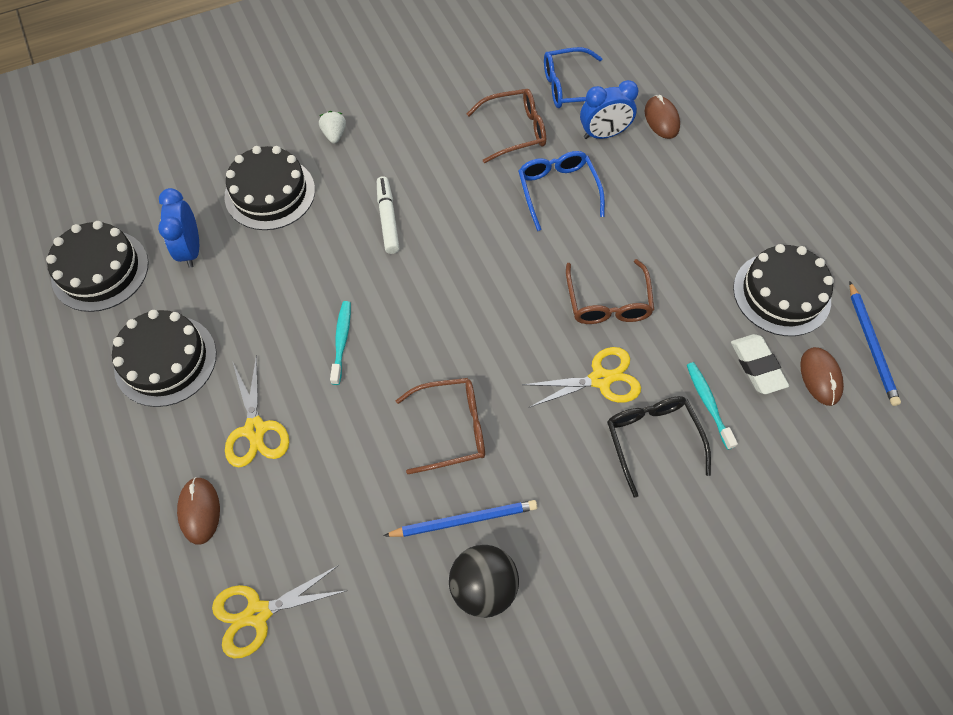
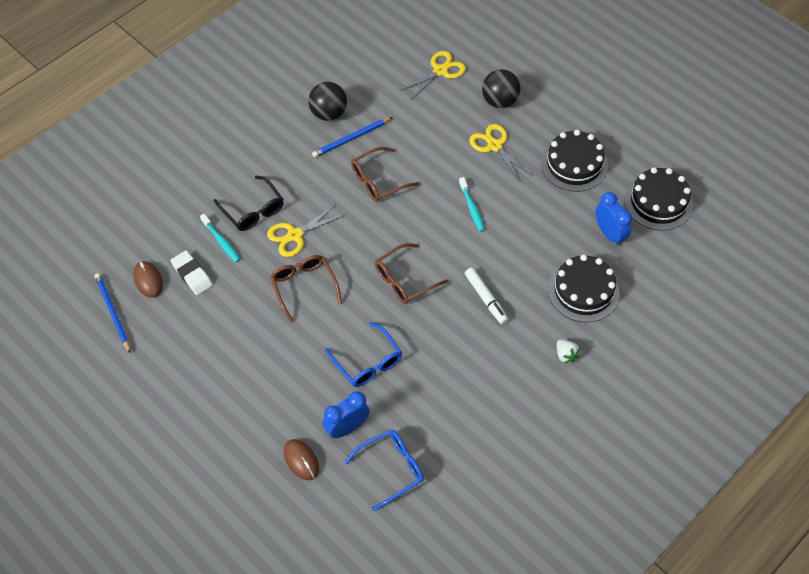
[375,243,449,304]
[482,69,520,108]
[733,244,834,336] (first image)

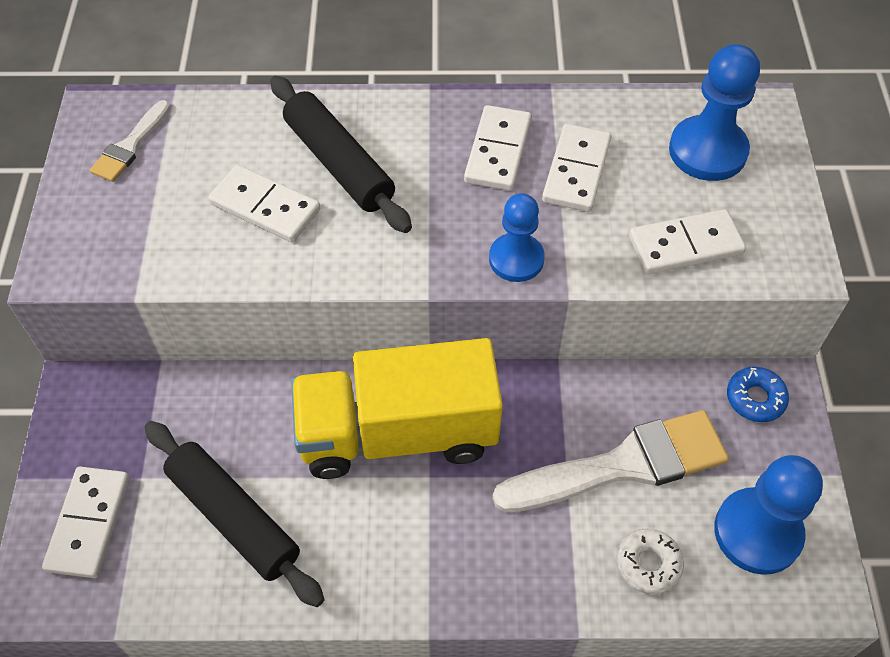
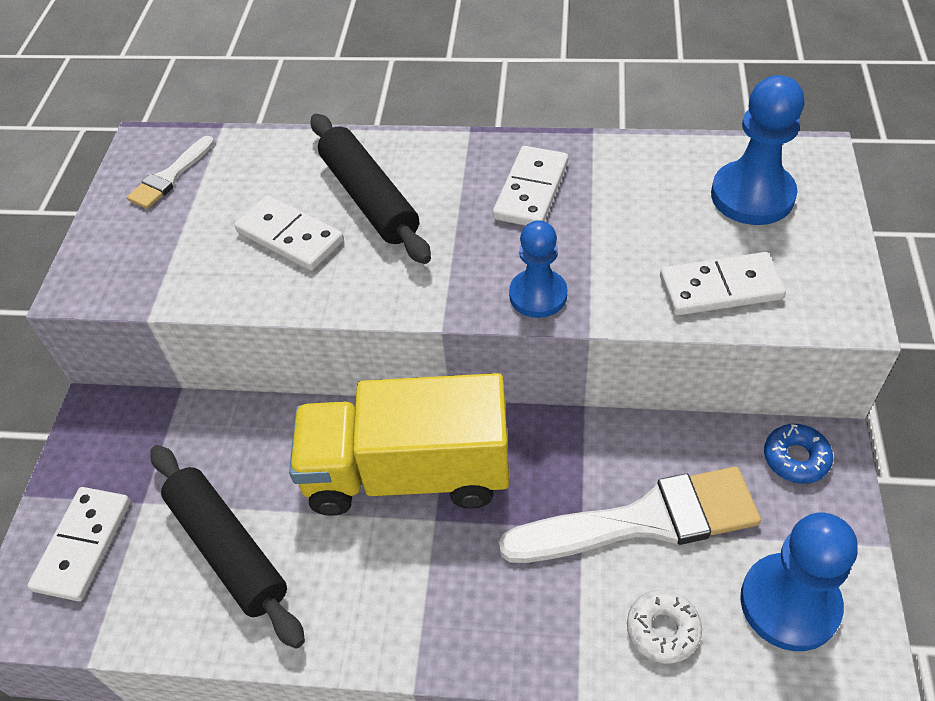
[542,124,611,212] (first image)

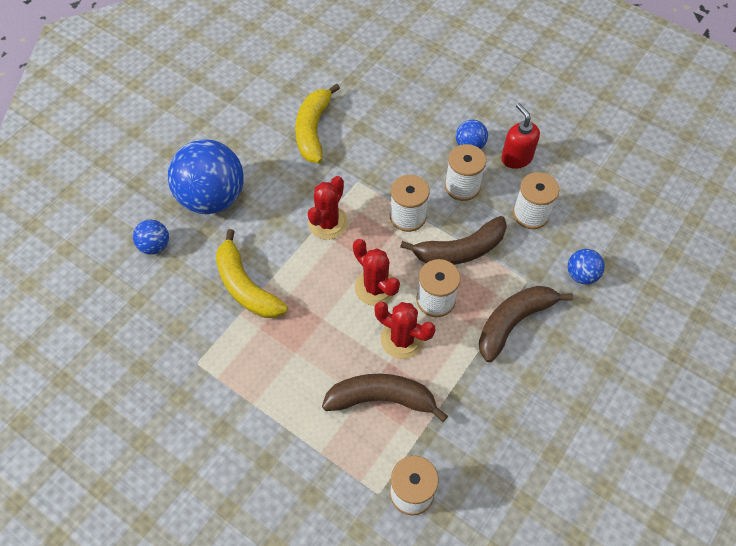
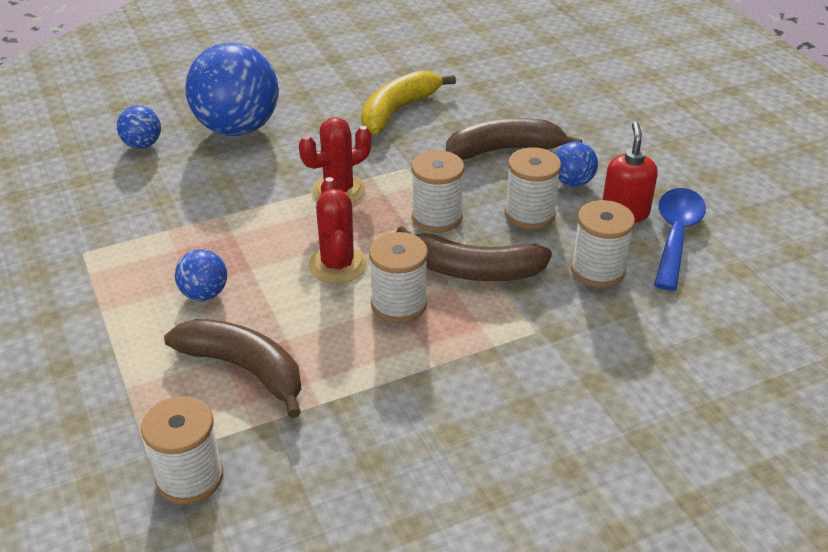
[175,249,227,301]
[446,118,582,160]
[654,188,706,291]
[216,229,288,318] (first image)
[374,301,436,359] (first image)

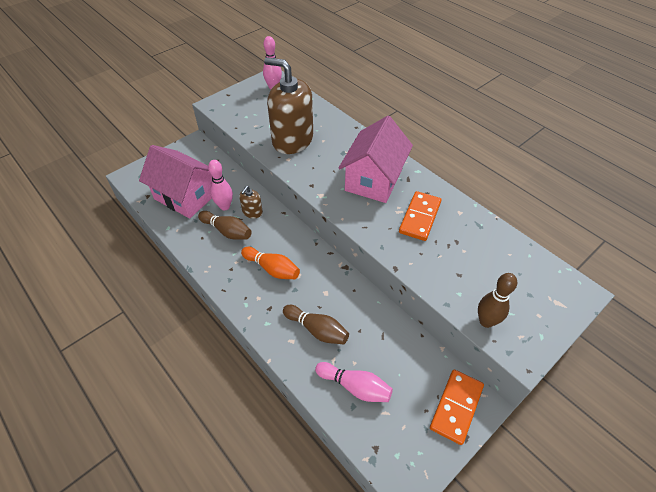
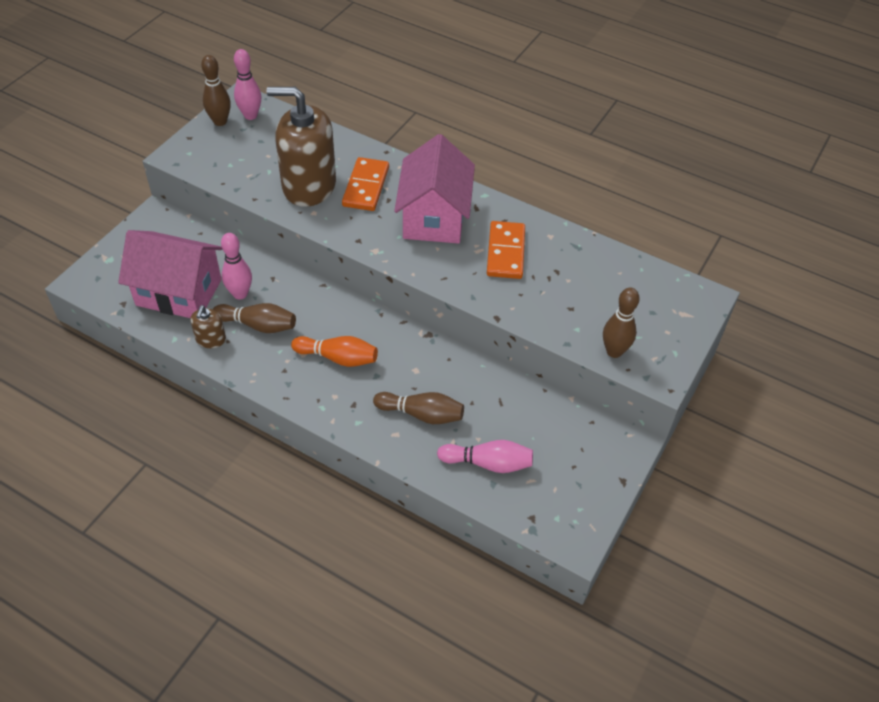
[190,305,226,348]
[201,55,231,126]
[342,157,389,211]

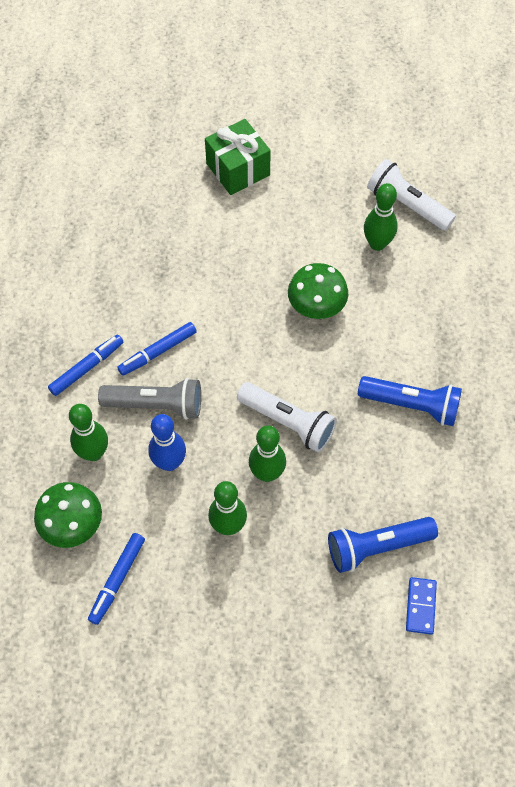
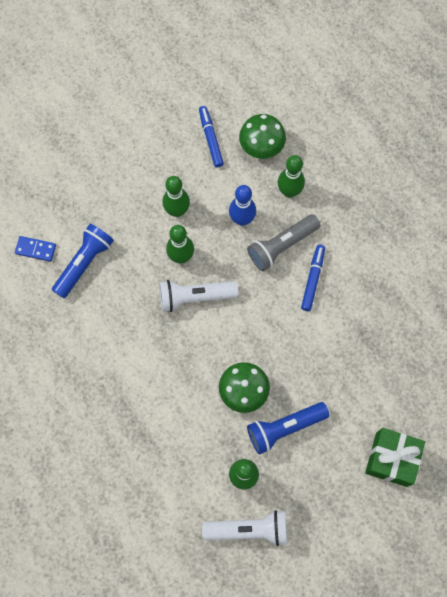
[15,236,56,262]
[247,402,329,455]
[48,334,124,396] (first image)

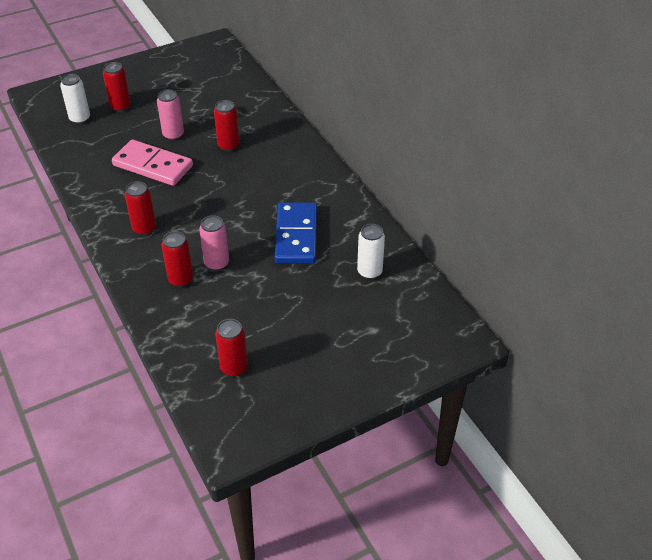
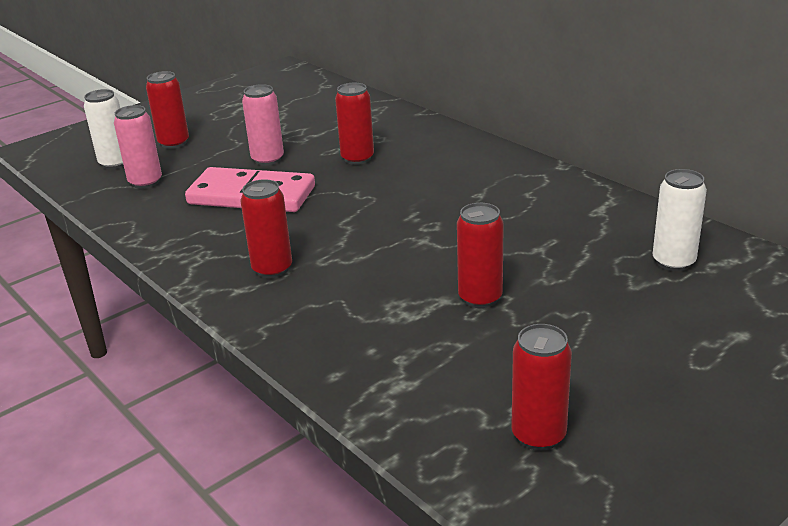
[114,105,162,189]
[457,203,504,308]
[275,202,317,264] (first image)

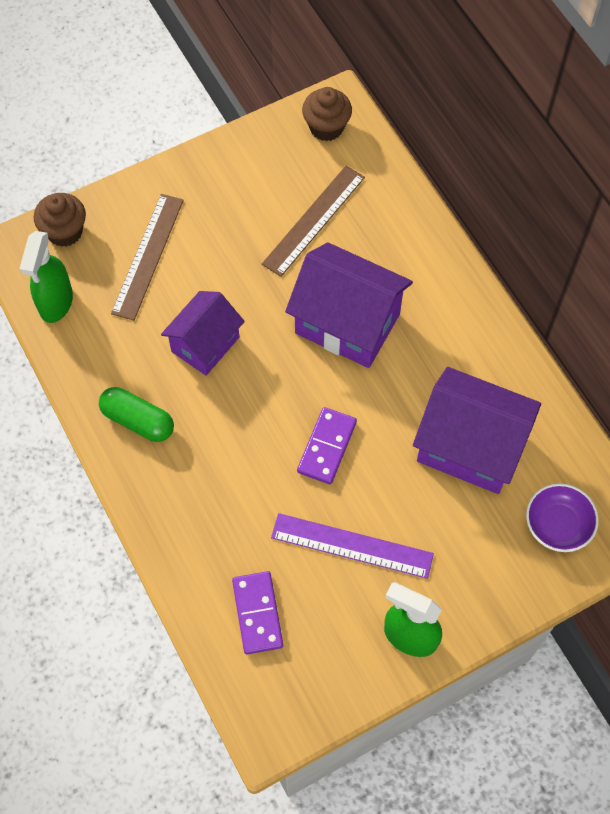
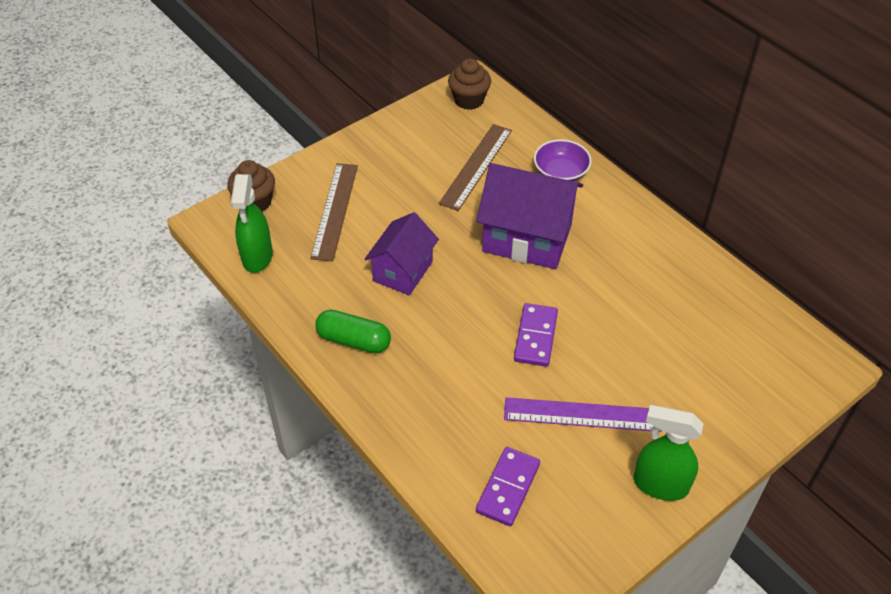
[476,447,540,526]
[534,139,592,181]
[413,367,541,494] (first image)

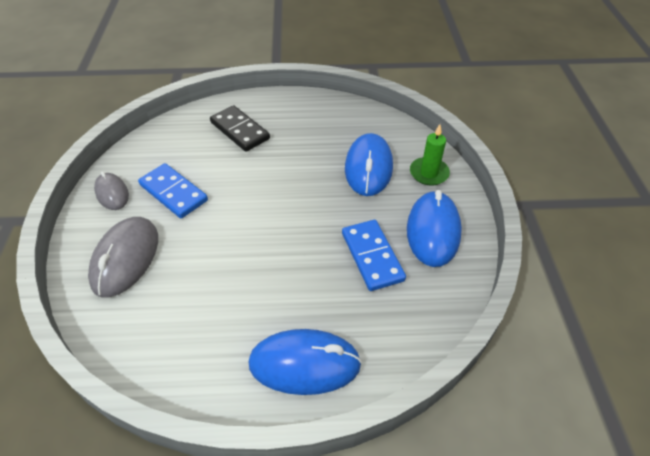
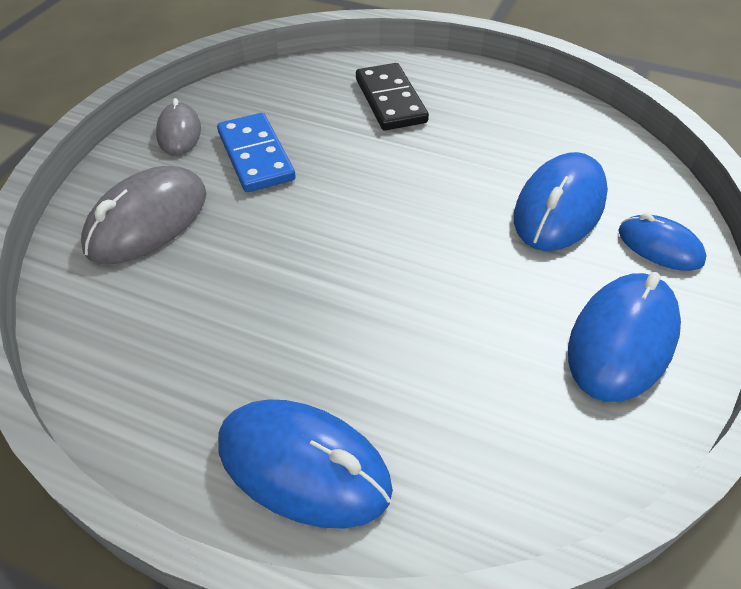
[618,213,707,271]
[342,220,406,291] (first image)

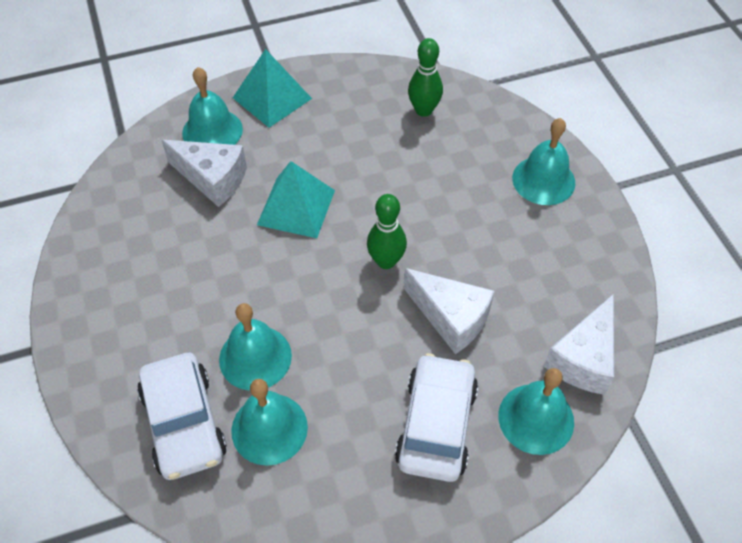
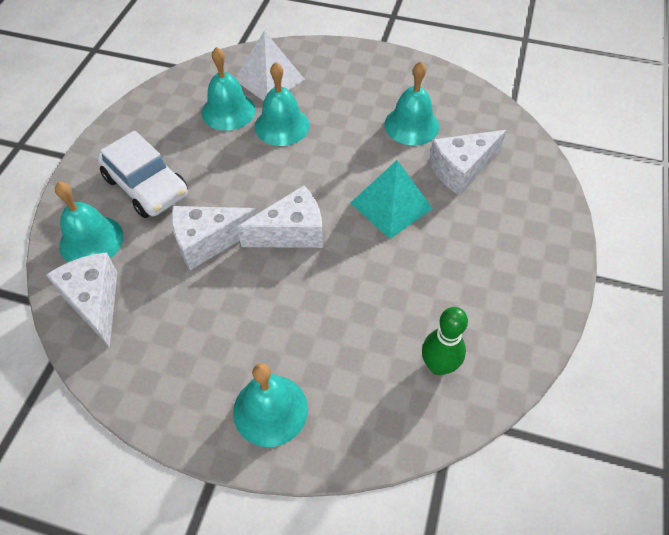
[235,31,305,101]
[237,186,323,248]
[384,61,439,145]
[233,49,312,128] (first image)

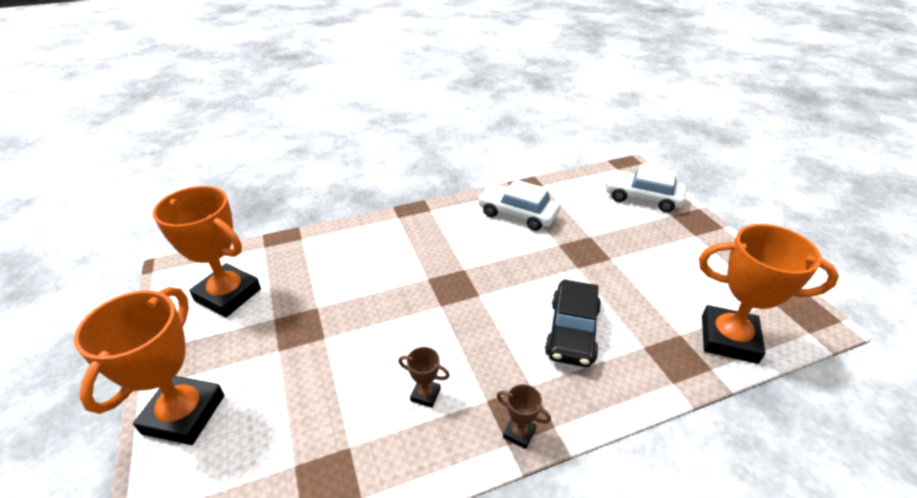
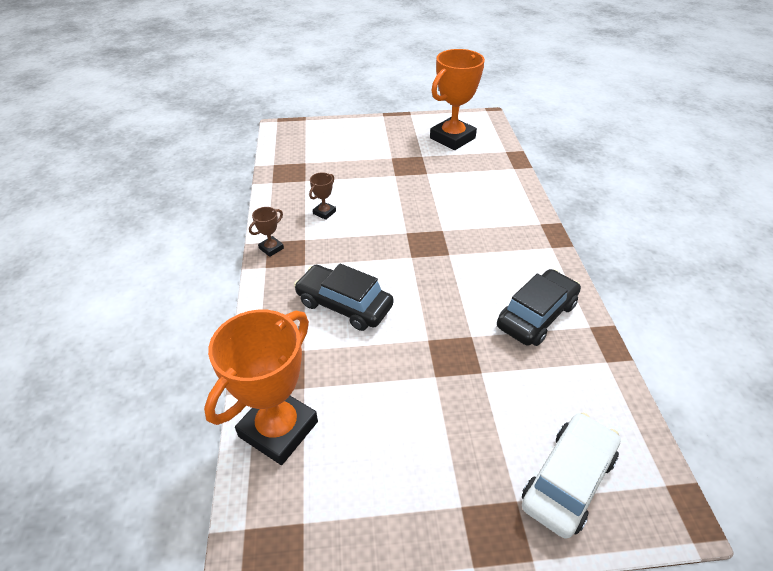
[497,269,581,346]
[74,287,225,445] (first image)

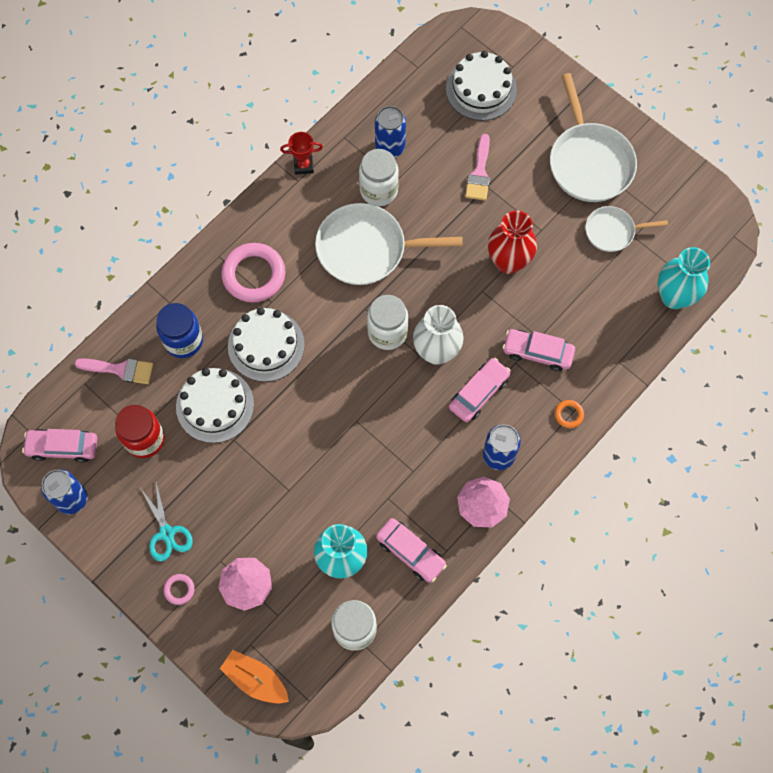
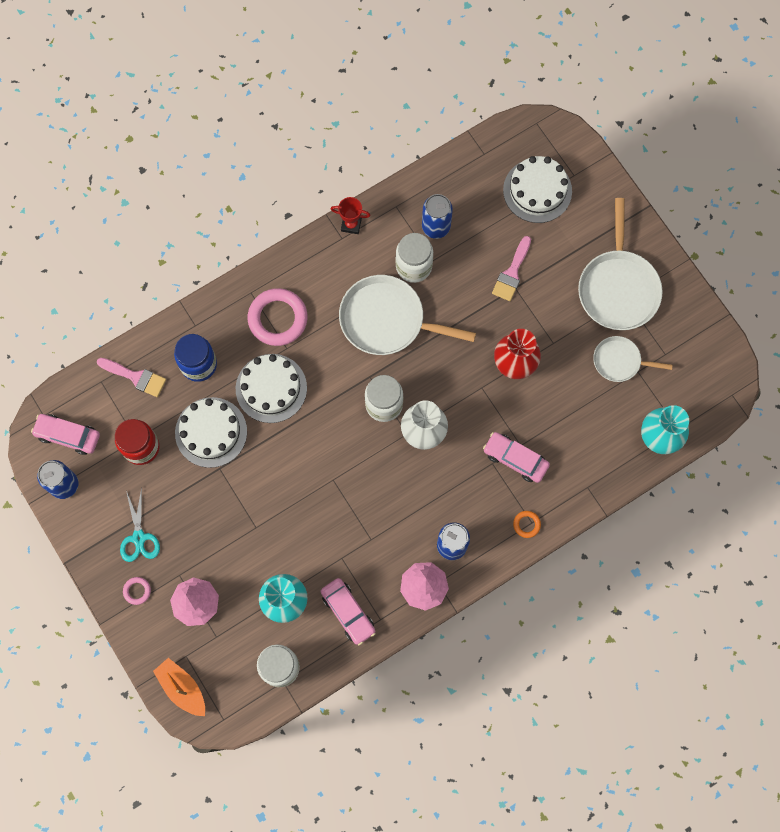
[449,358,511,422] (first image)

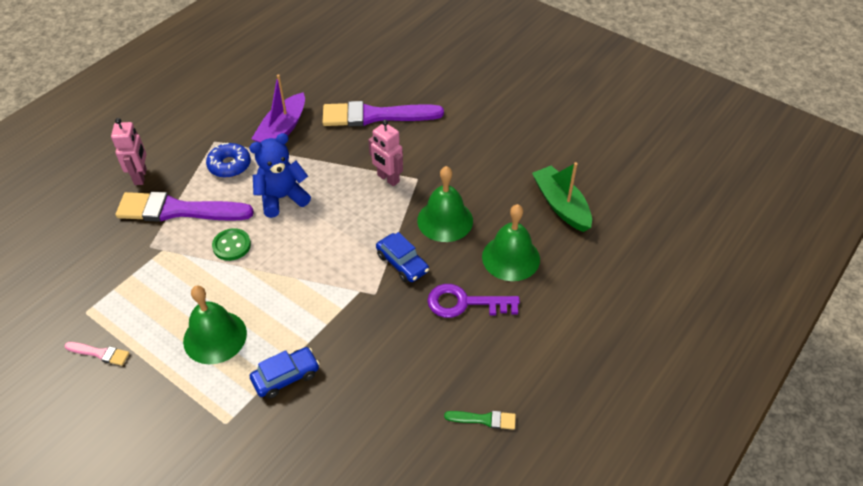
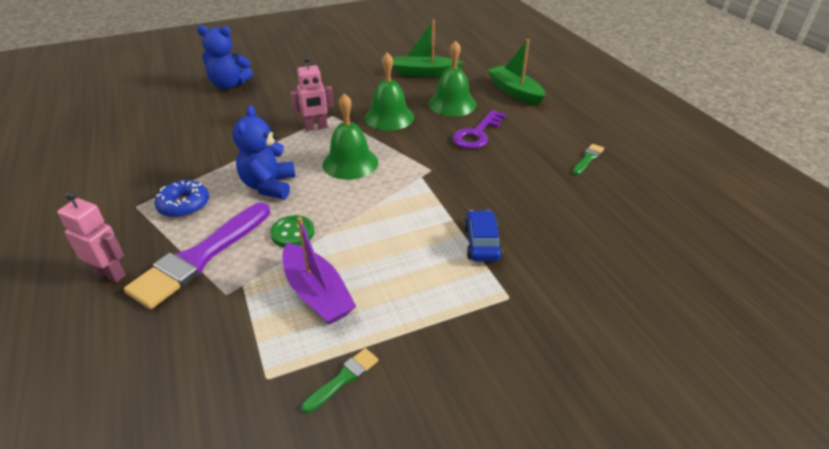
[197,25,253,89]
[282,217,356,325]
[301,348,378,413]
[322,93,378,180]
[488,39,545,106]
[323,101,444,127] (first image)
[376,232,429,282] (first image)

